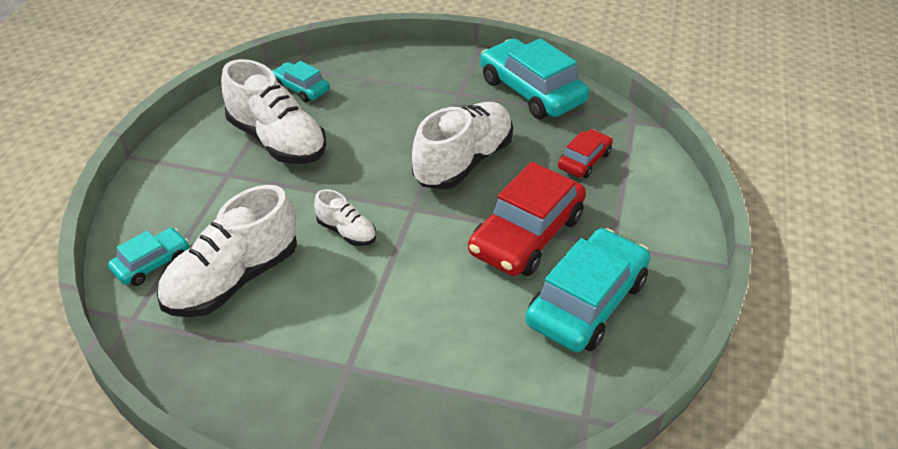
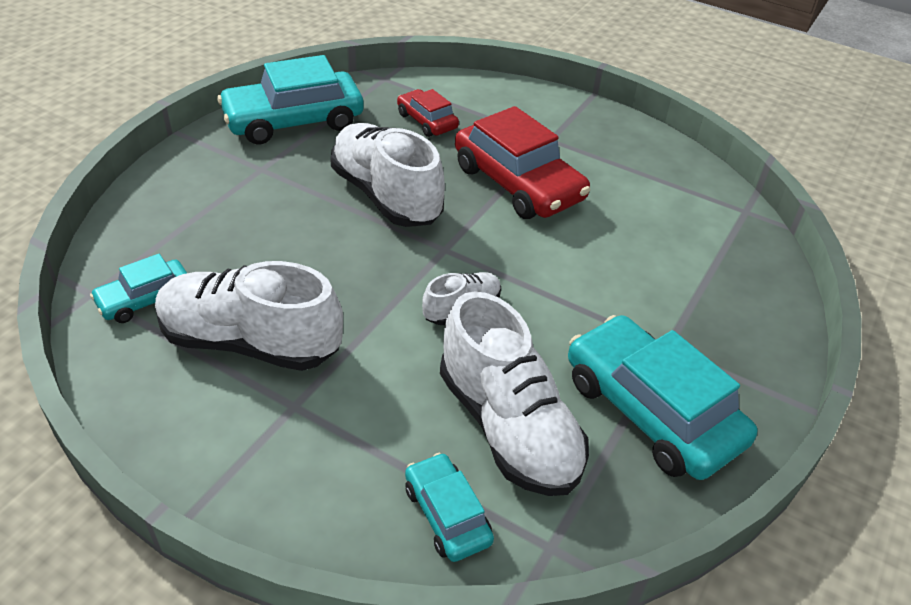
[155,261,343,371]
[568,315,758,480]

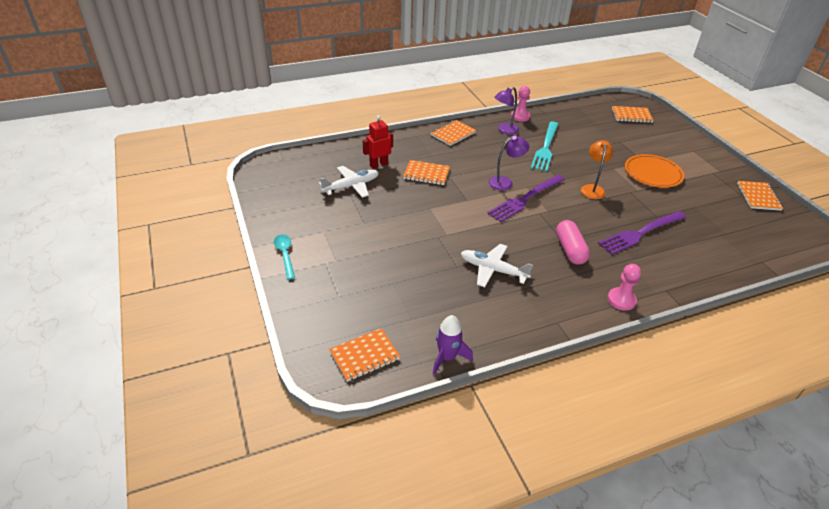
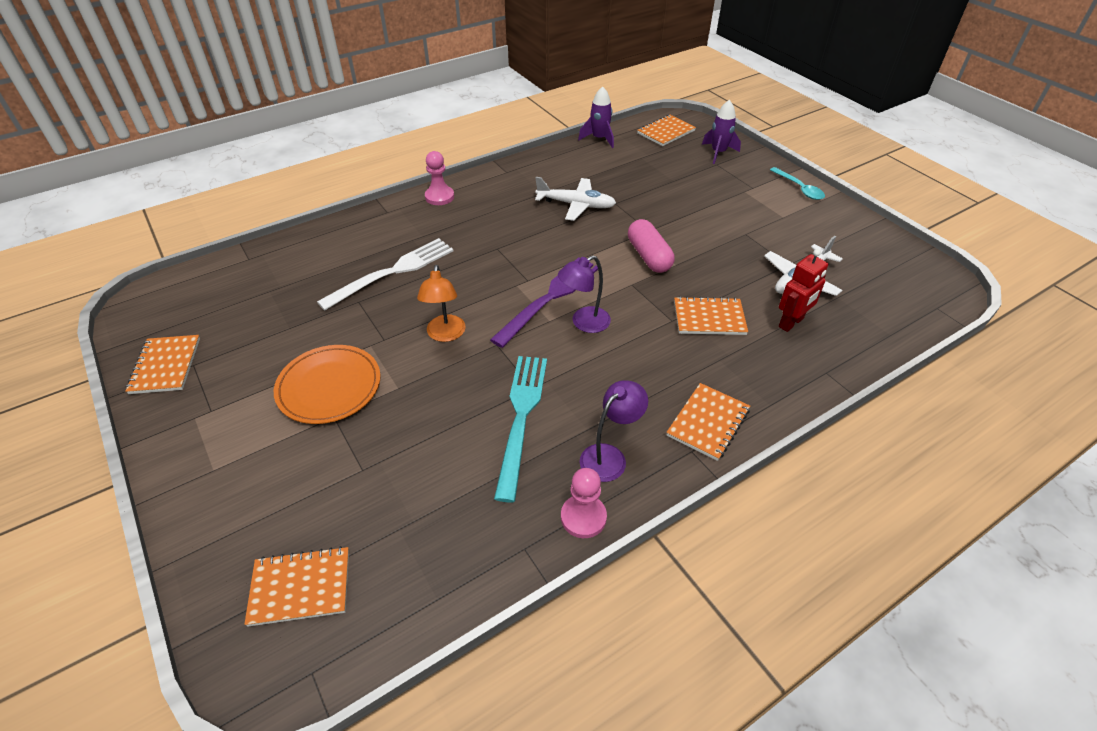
[317,238,454,311]
[628,219,674,273]
[702,100,741,164]

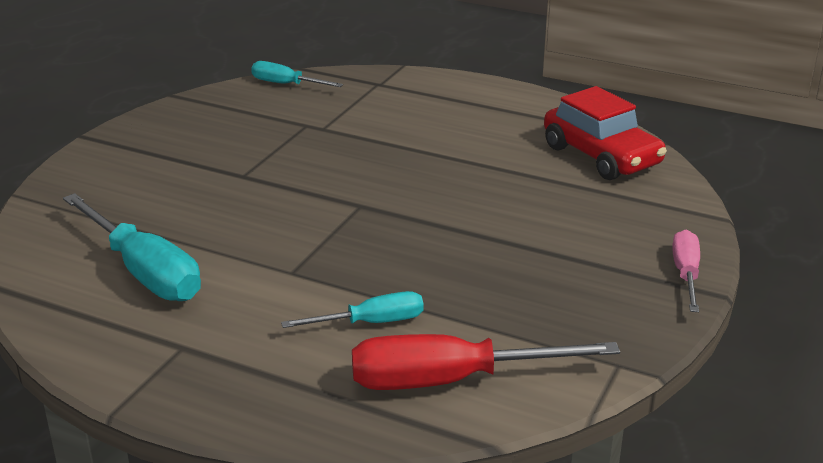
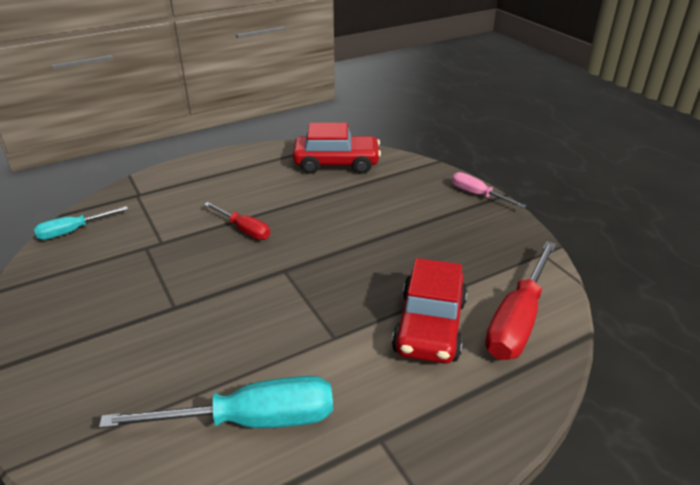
[204,202,270,240]
[392,258,468,364]

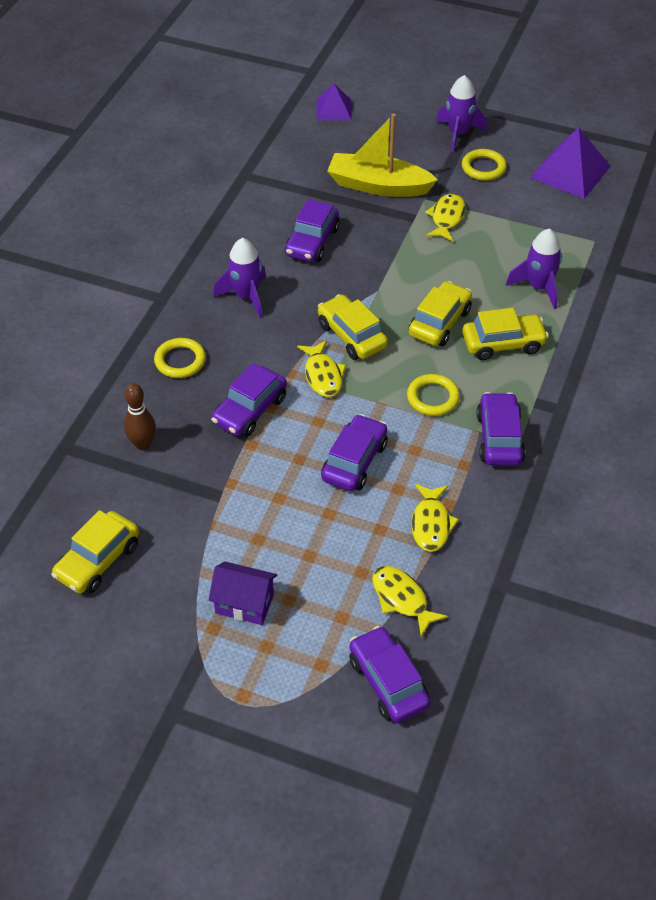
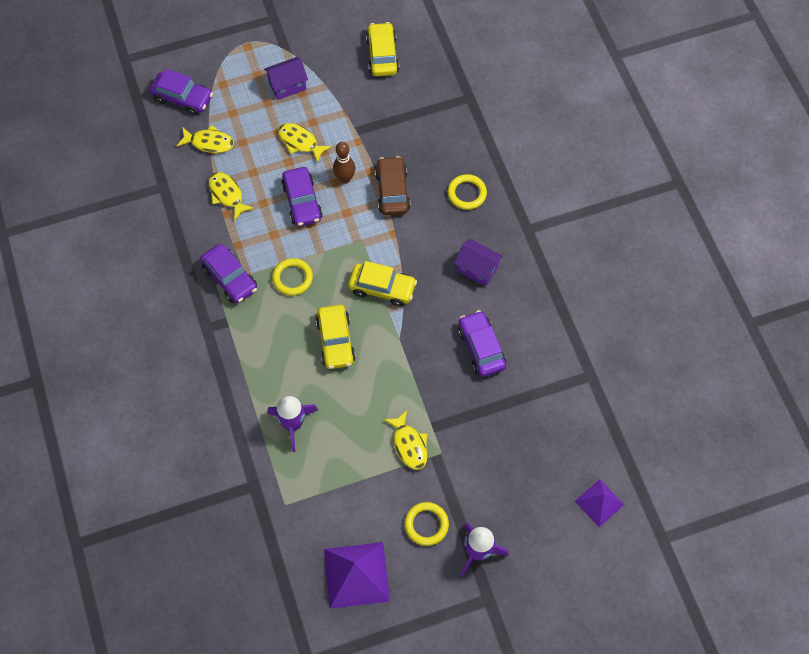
[278,123,332,163]
[333,142,356,183]
[375,156,411,216]
[454,239,503,286]
[327,113,438,197] (first image)
[462,308,549,360] (first image)

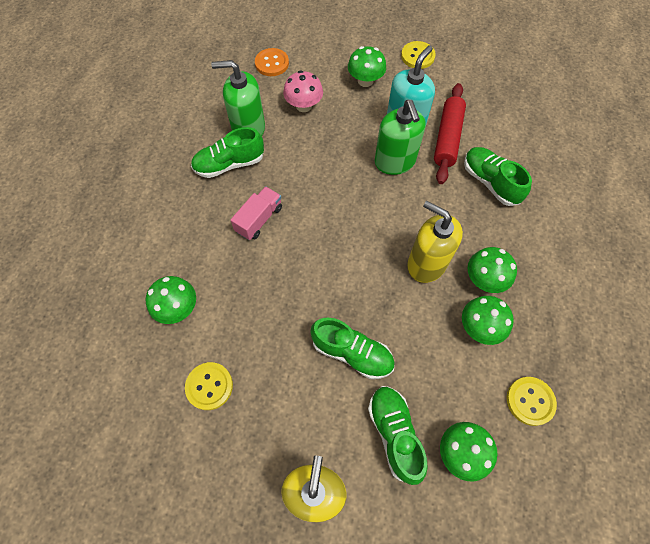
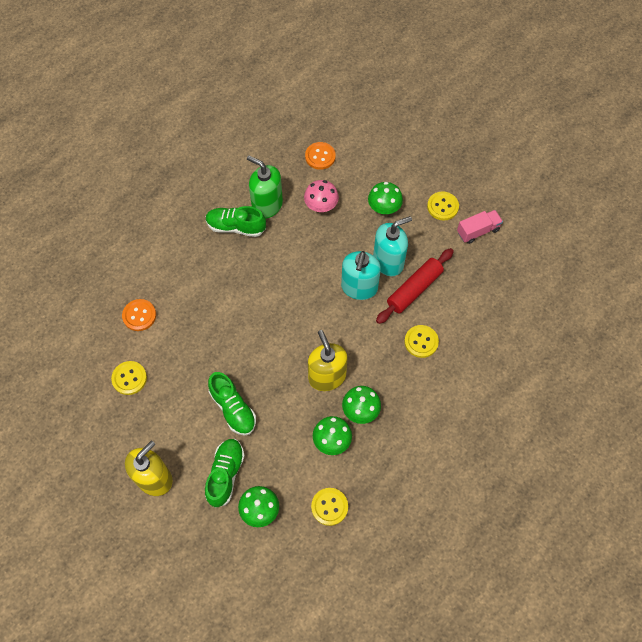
[122,299,156,331]
[341,251,381,300]
[404,325,439,358]
[457,210,503,244]

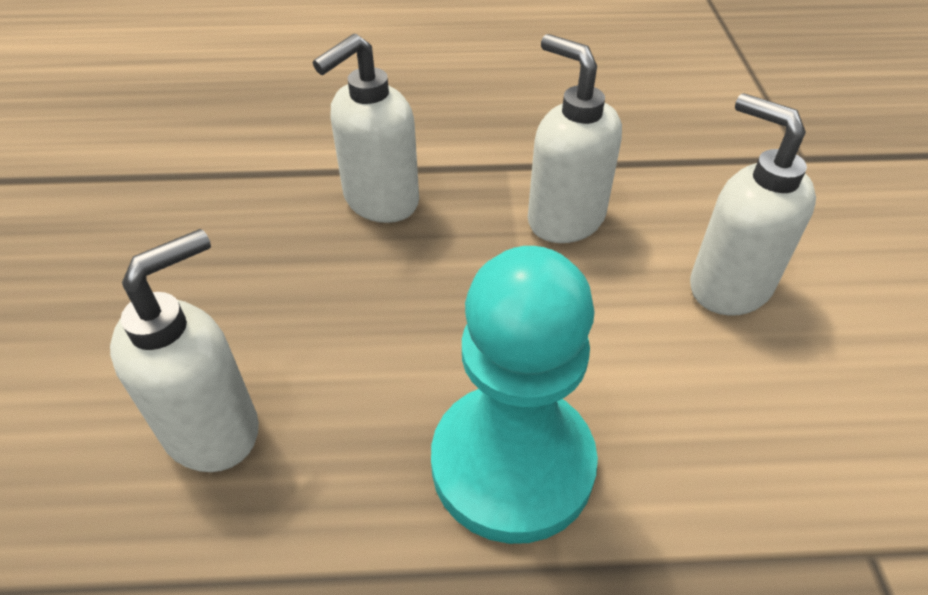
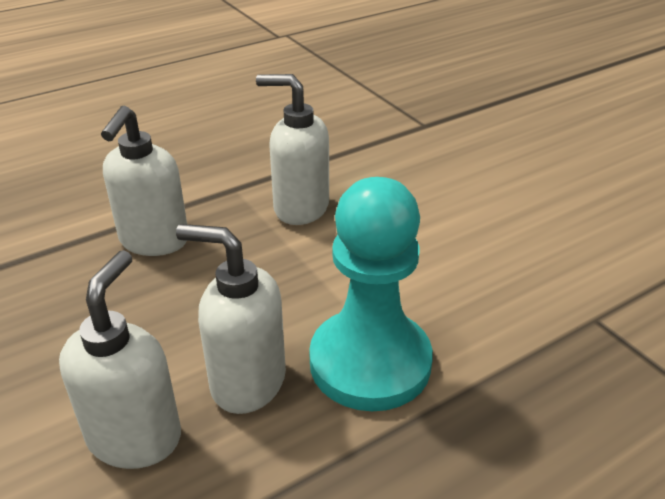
[176,224,286,414]

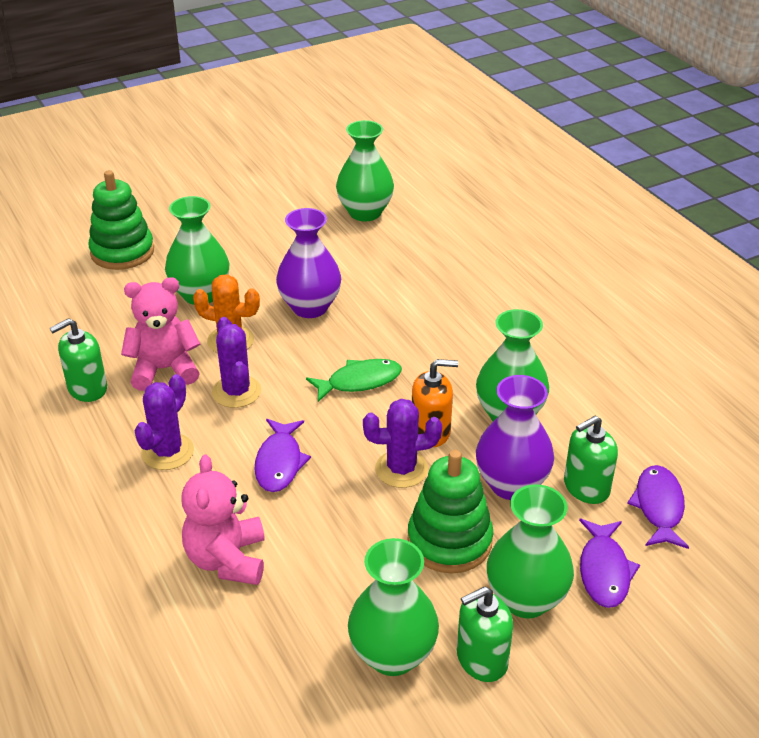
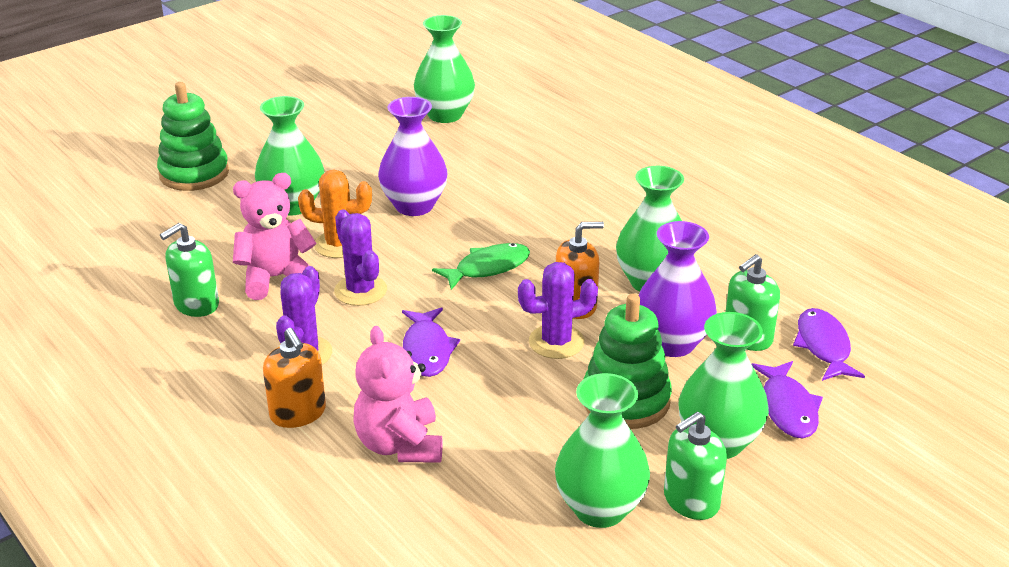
[263,328,326,428]

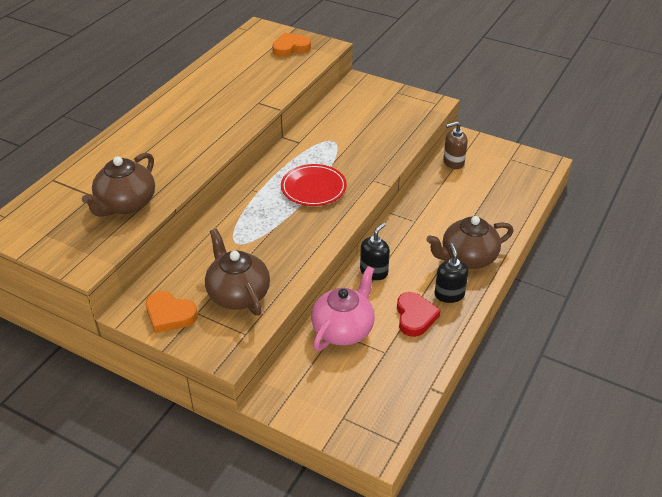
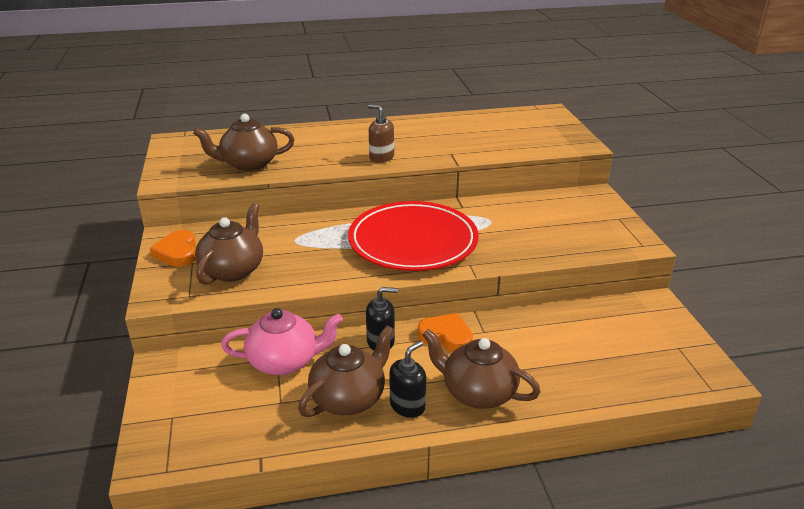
[298,325,394,417]
[348,201,479,271]
[368,104,394,163]
[418,313,473,352]

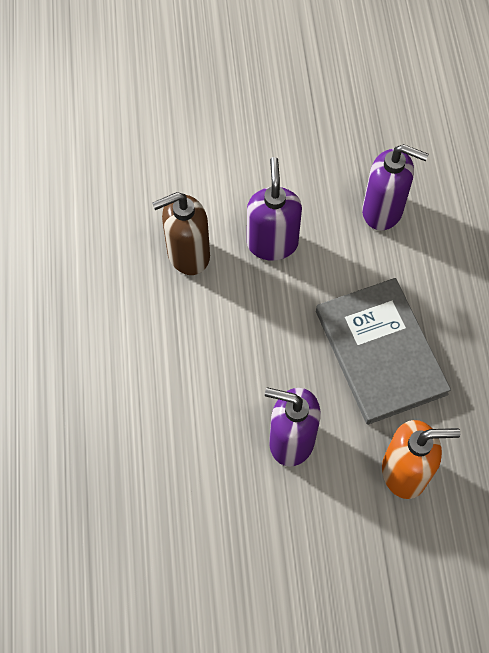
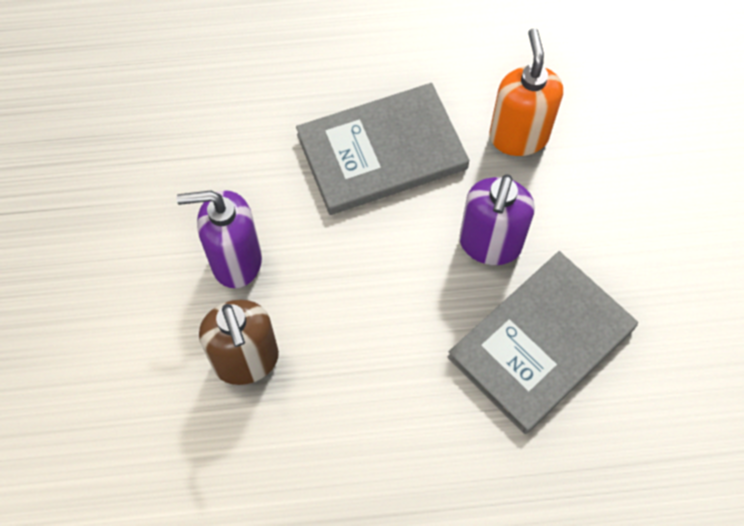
[447,251,638,434]
[362,144,429,231] (first image)

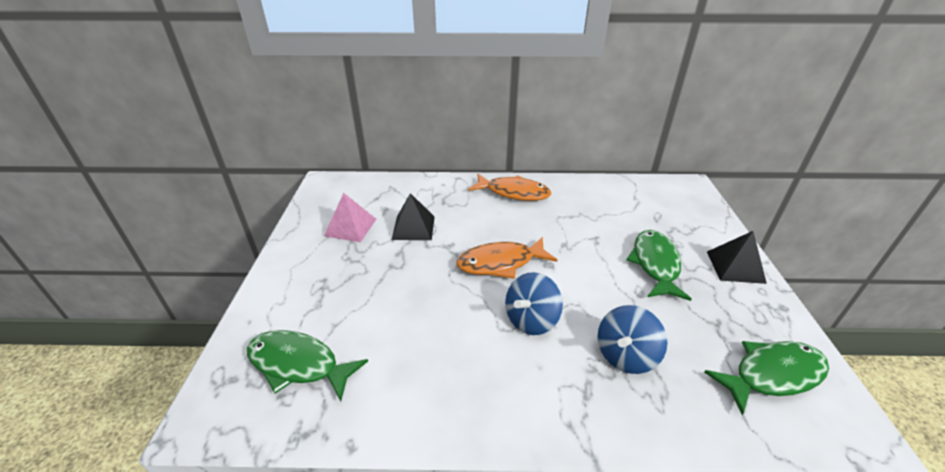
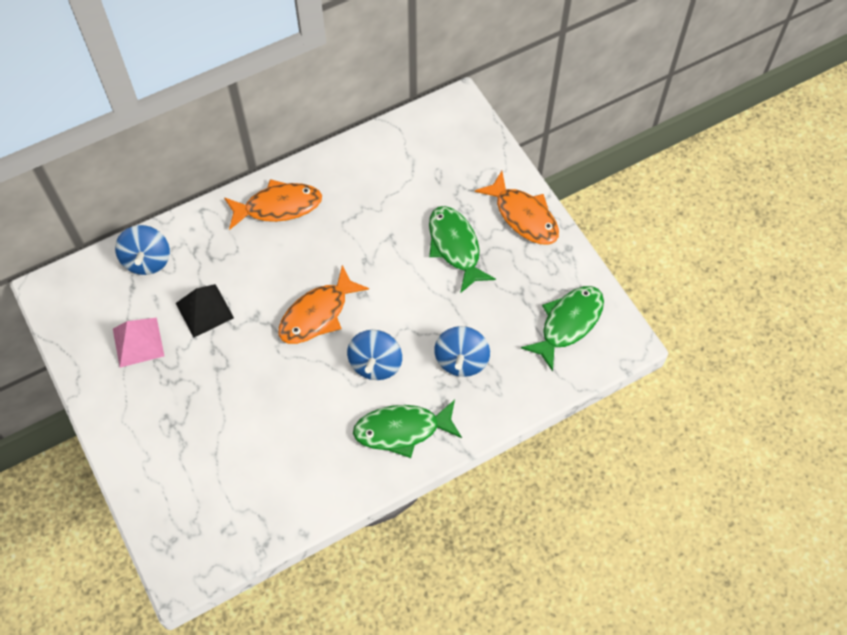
[115,225,170,275]
[353,400,462,458]
[475,171,559,245]

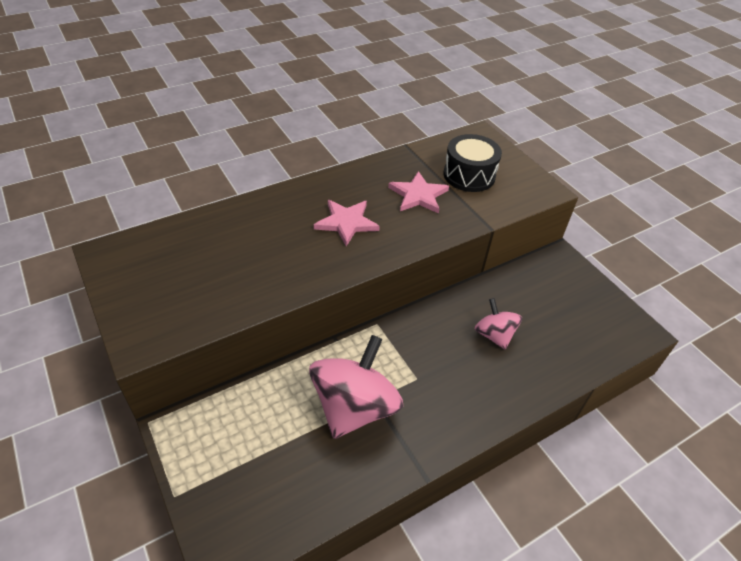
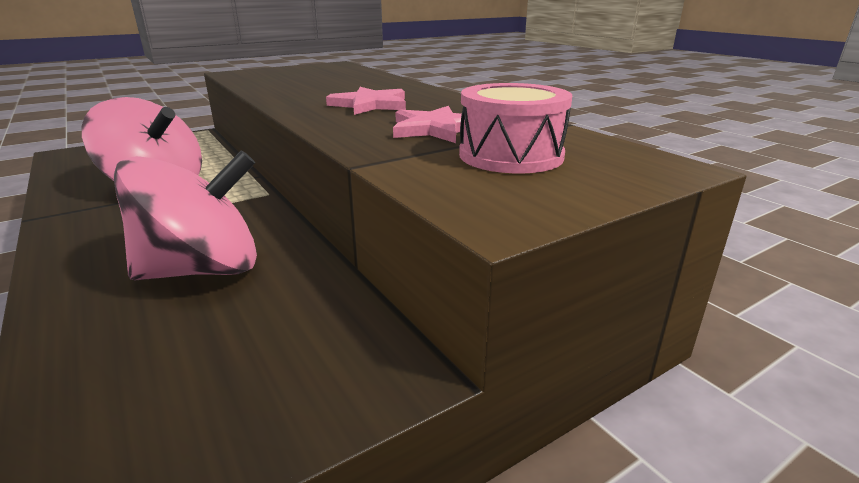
[114,150,257,280]
[459,83,572,173]

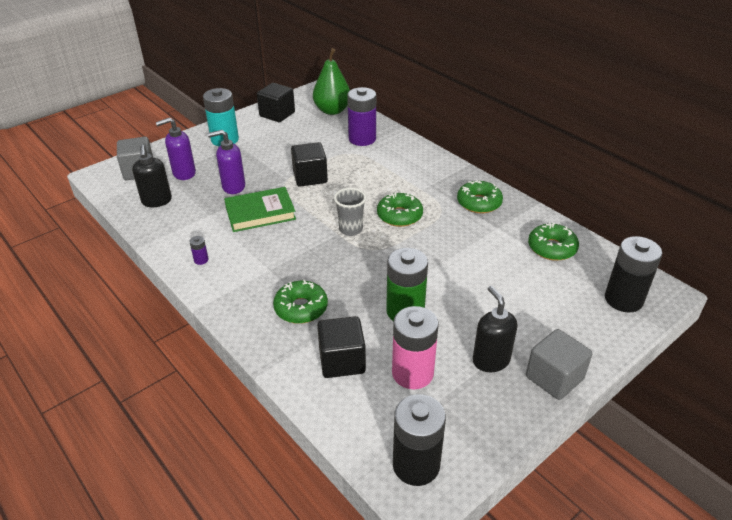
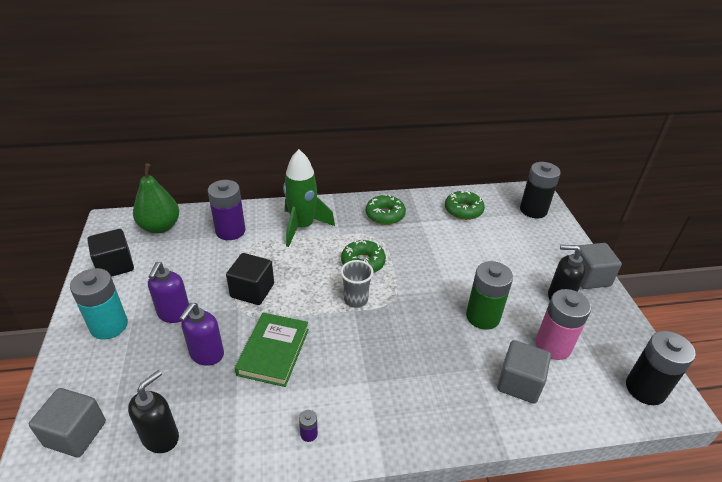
[128,370,179,453]
[148,262,189,323]
[283,149,335,247]
[497,340,551,404]
[273,280,328,324] (first image)

